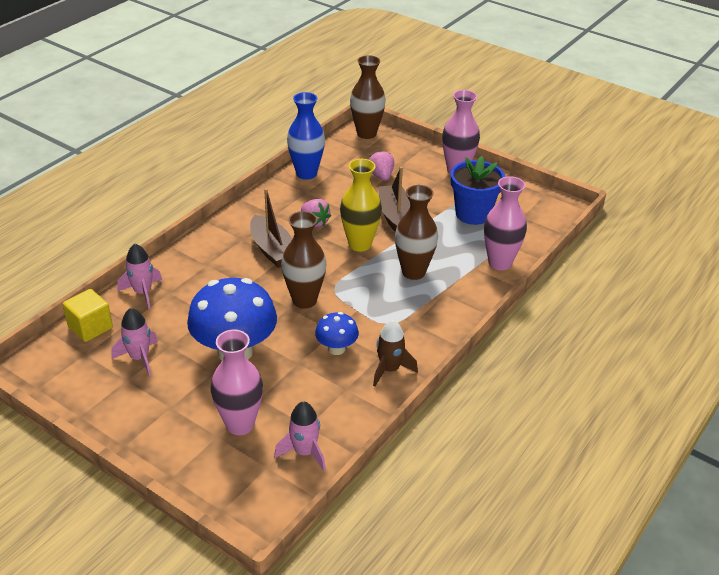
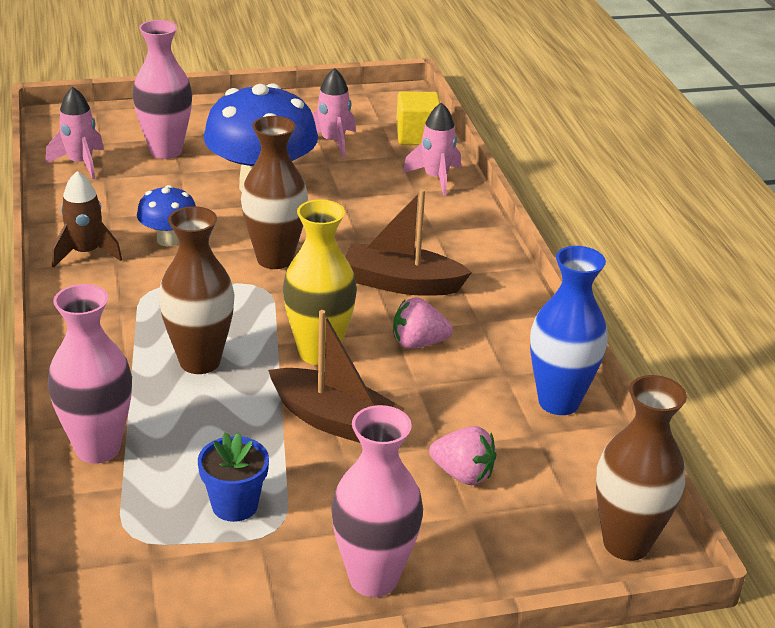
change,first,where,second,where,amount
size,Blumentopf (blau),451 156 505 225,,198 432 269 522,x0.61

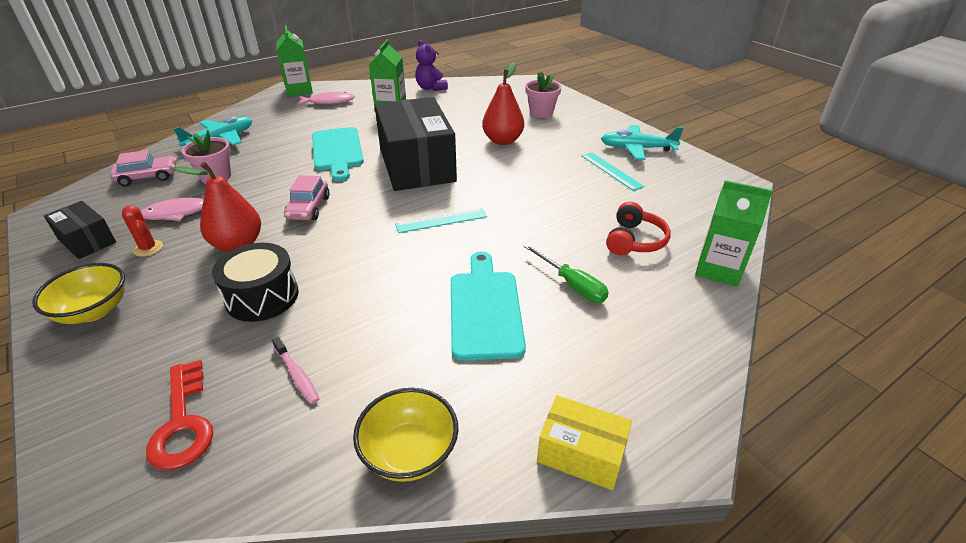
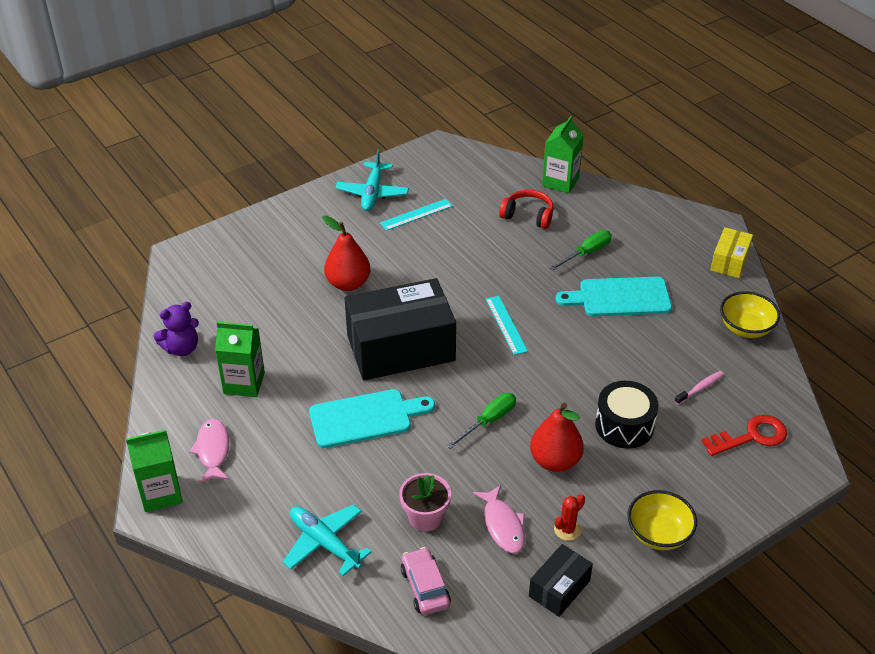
change,first,where,second,where,amount
exchanged,Auto (rosa),284 175 330 220,Schraubenzieher (grün),446 393 516 449,
missing,Blumentopf (rosa),525 72 561 118,,,

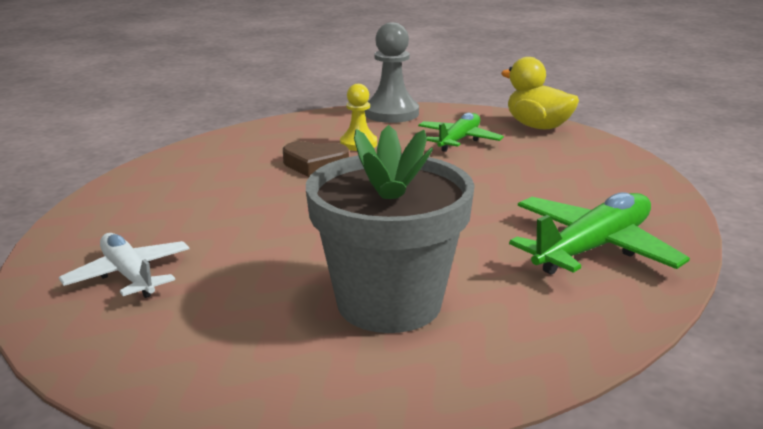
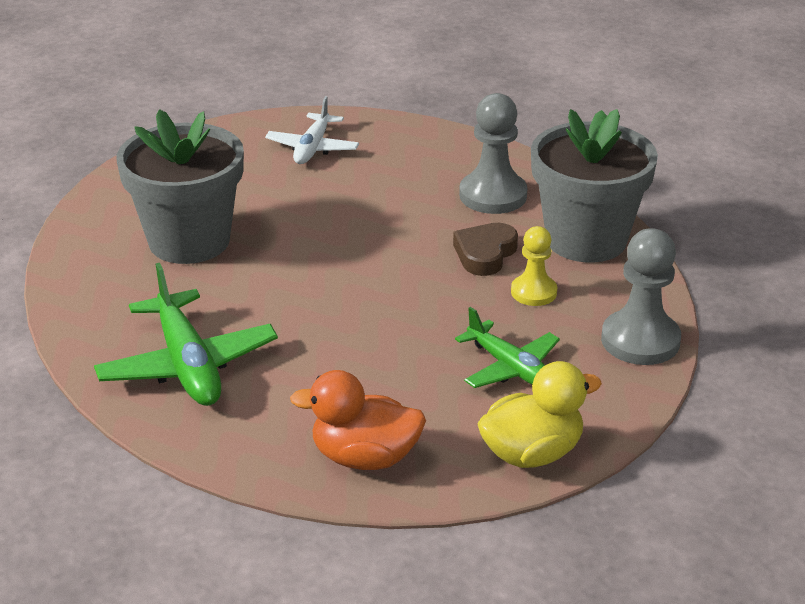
change,first,where,second,where,amount
spun,Flugzeug (weiß),59 233 190 298,,265 96 359 164,120 degrees clockwise
appeared,,,Ente (orange),290 370 426 470,
appeared,,,Bauer (grau),459 93 528 214,
appeared,,,Blumentopf (grau),531 109 658 262,

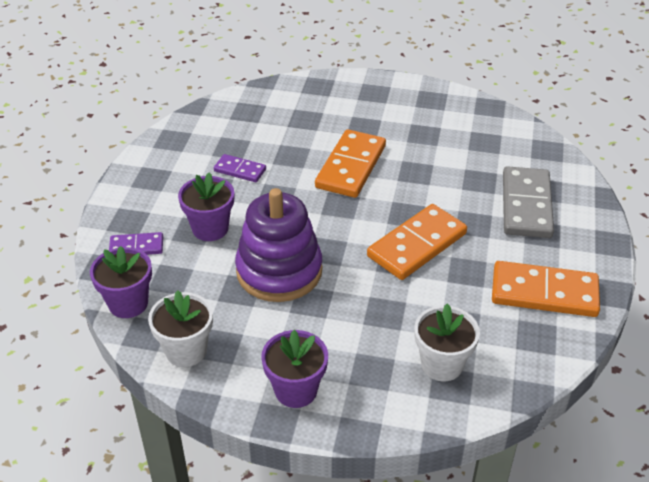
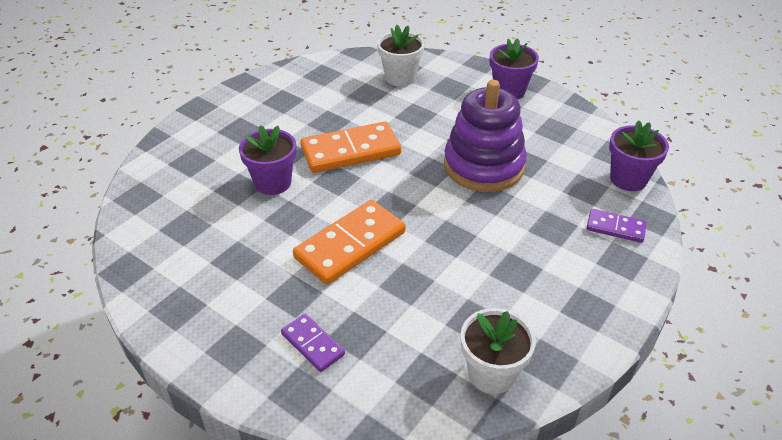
change,first,where,second,where,amount
relocated,Blumentopf (lila),178 172 234 241,,239 125 296 195,
relocated,Dominostein (lila),214 154 266 182,,281 314 345 372,
relocated,Blumentopf (weiß),148 290 213 367,,461 308 536 394,
missing,Dominostein (orange),492 261 600 317,,,
missing,Dominostein (grau),503 166 554 238,,,

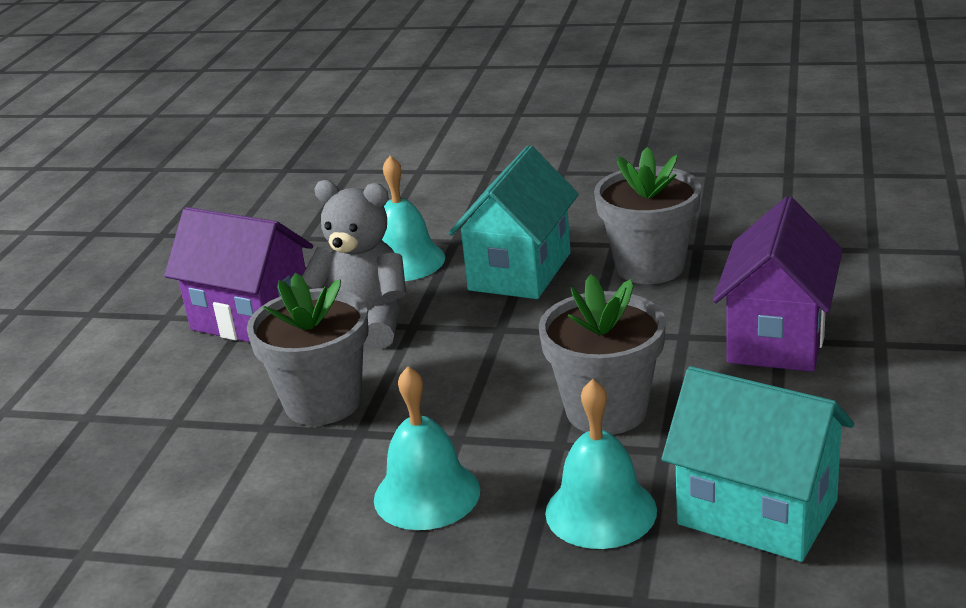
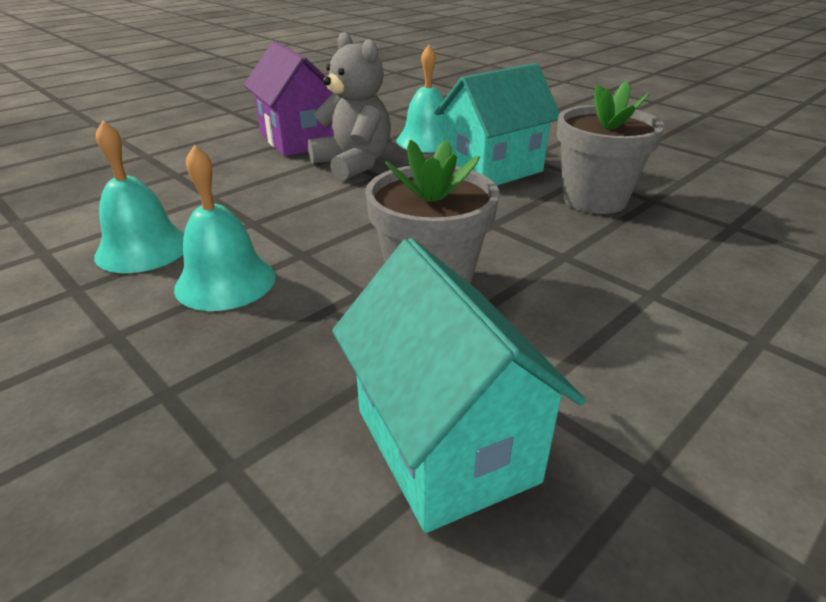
change,first,where,second,where,amount
relocated,Glocke (türkis),545 379 657 549,,94 120 184 273,
missing,Blumentopf (grau),247 273 369 426,,,
missing,Haus (lila),713 196 843 372,,,

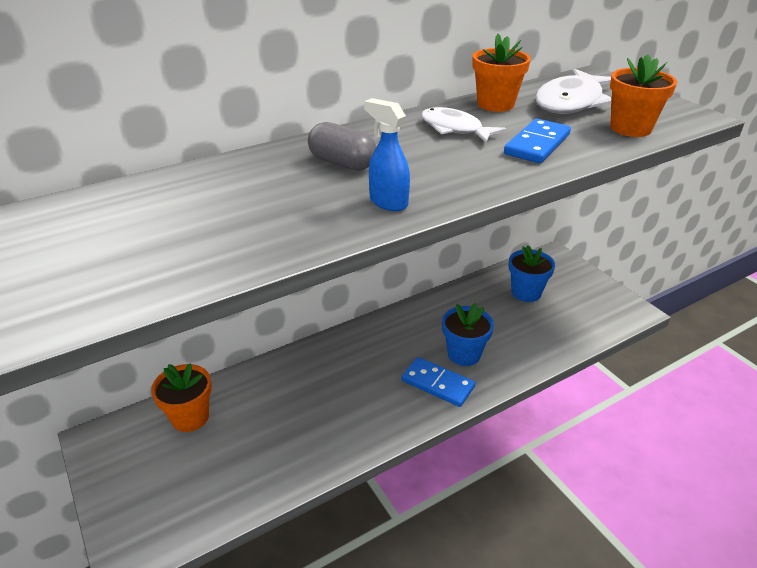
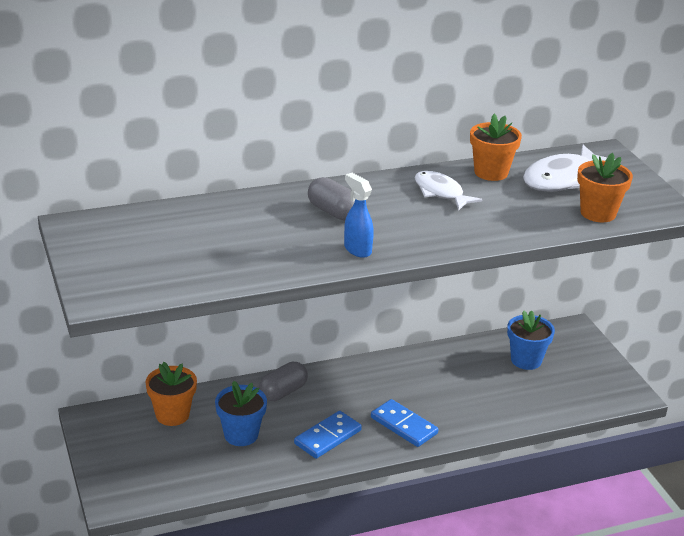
change,first,where,second,where,amount
relocated,Blumentopf (blau),442 303 494 366,,215 381 267 446,
appeared,,,Kapsel (grau),259 362 308 401,
relocated,Dominostein (blau),504 119 571 163,,294 411 362 459,

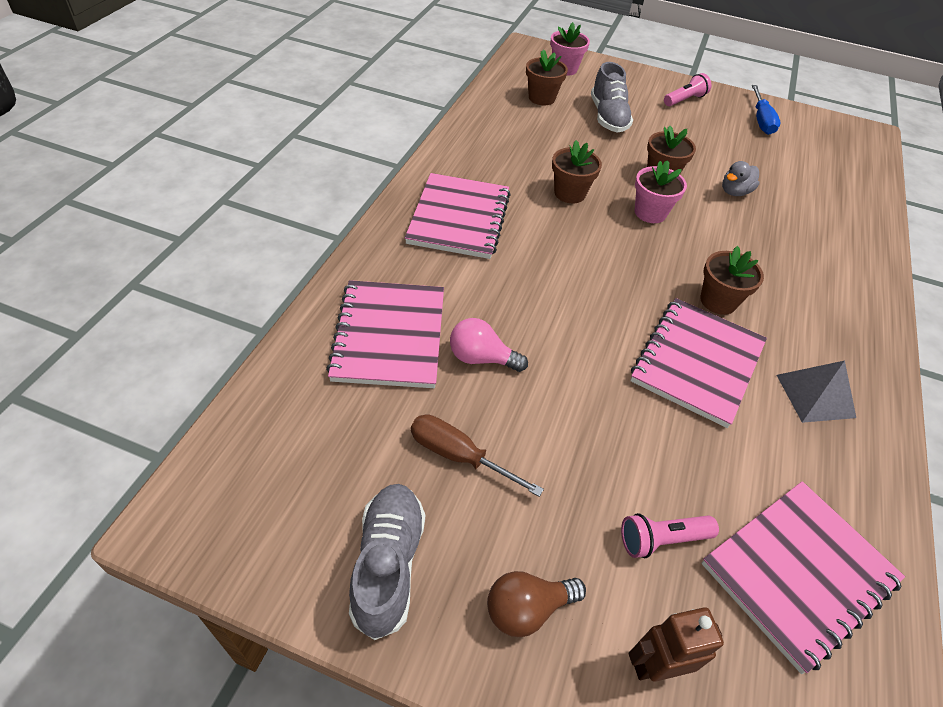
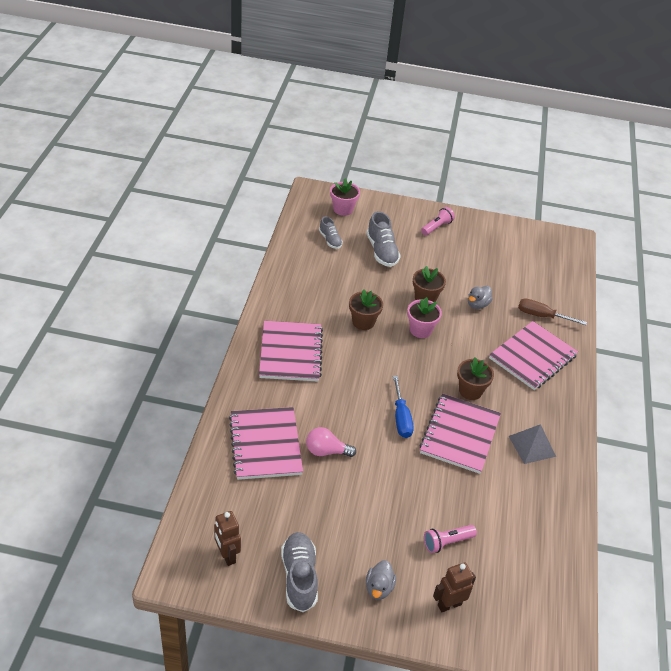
change,first,where,second,where,amount
appeared,,,Roboter (braun),214 511 241 566,
exchanged,Blumentopf (braun),526 49 568 105,Schuh (grau),319 216 343 249,
exchanged,Glühbirne (braun),487 571 586 637,Ente (grau),366 560 396 600,
relocated,Schraubenzieher (blau),752 85 780 135,,393 376 414 438,
relocated,Notizbuch (rosa),701 481 905 674,,489 321 578 390,
relocated,Schraubenzieher (braun),411 414 544 497,,518 298 587 325,

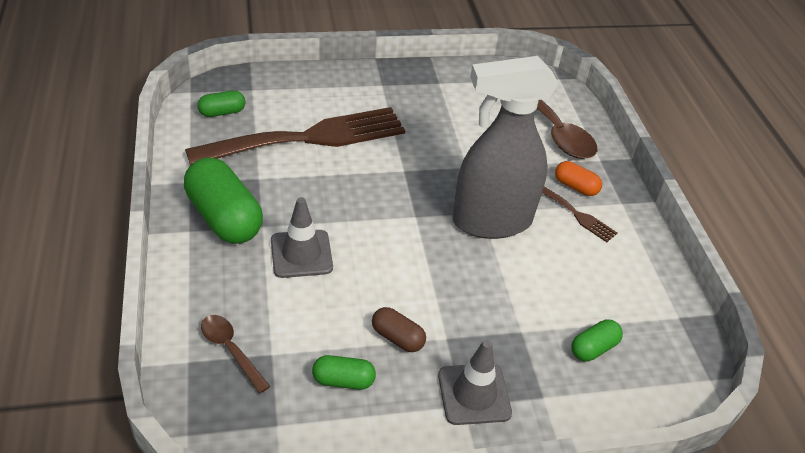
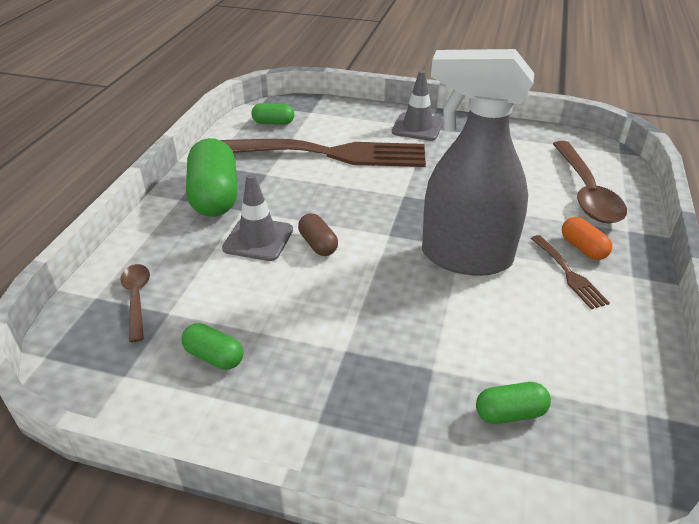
change,first,where,second,where,amount
relocated,Kapsel (braun),372 307 426 352,,298 213 338 256,
relocated,Leitkegel (grau),438 340 512 425,,392 70 444 141,

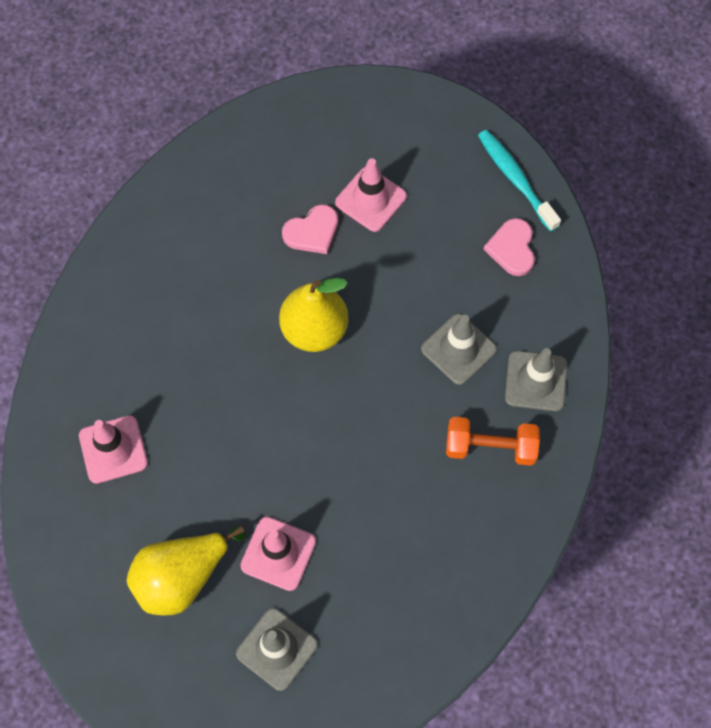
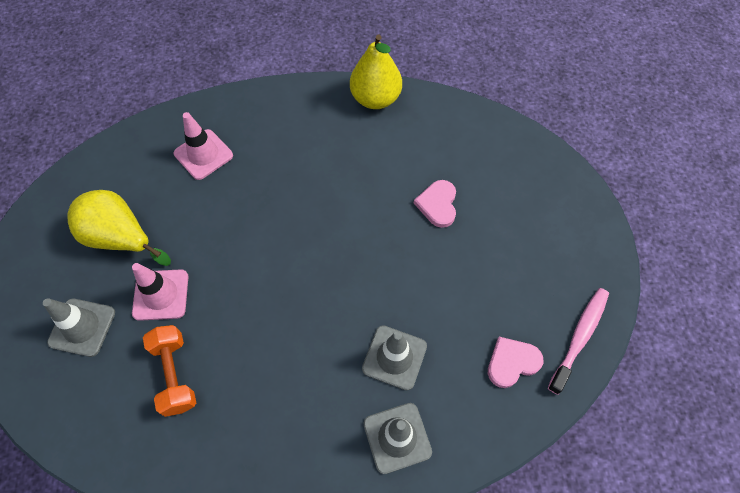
change,first,where,second,where,amount
relocated,Hantel (orange),446 417 540 466,,143 325 196 417,
relocated,Birne (gelb),279 278 348 352,,350 35 402 109,
spun,Herz (rosa),282 204 338 254,,414 180 456 228,60 degrees clockwise
colour,Zahnbürste (türkis),478 130 561 232,Zahnbürste (rosa),548 288 609 395,
missing,Leitkegel (rosa),335 158 407 232,,,

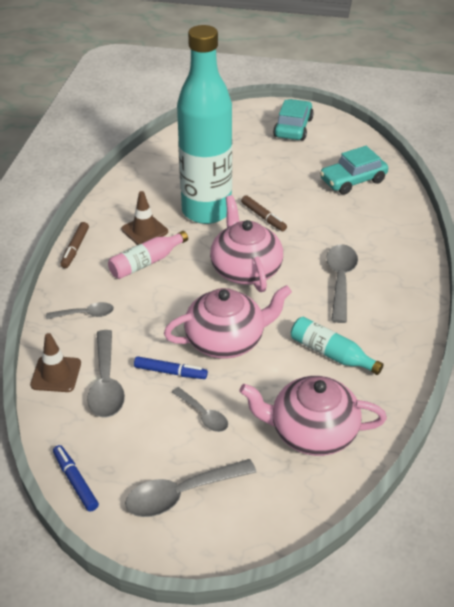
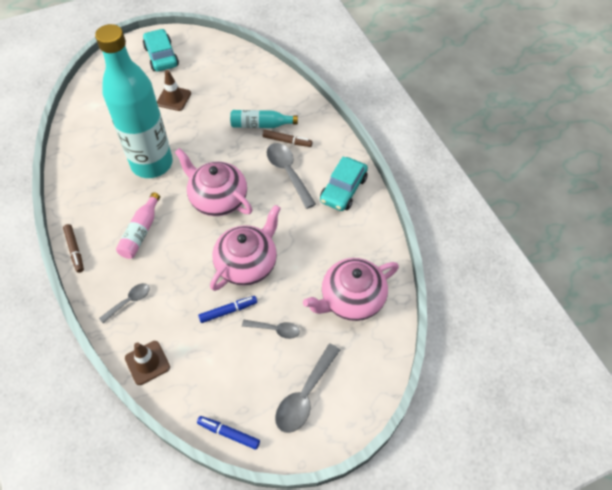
change,first,where,second,where,amount
relocated,Leitkegel (braun),121 191 168 245,,157 70 191 111,
relocated,Flasche (türkis),291 317 384 375,,230 110 298 128,
relocated,Filzstift (braun),241 195 287 231,,263 130 312 147,
relocated,Auto (türkis),320 146 388 195,,320 157 368 211,
missing,Löffel (grau),87 330 125 418,,,

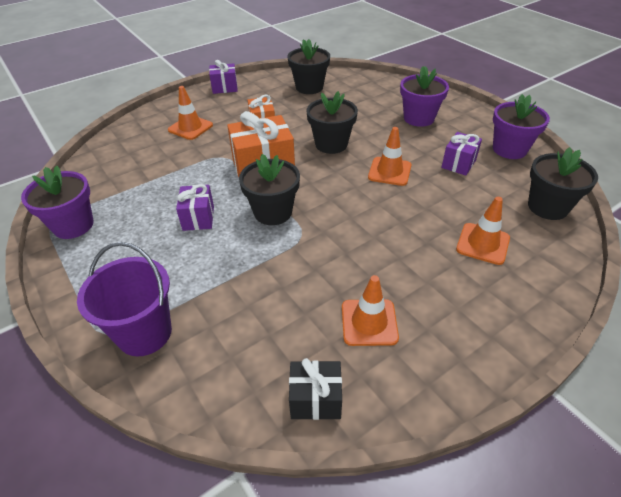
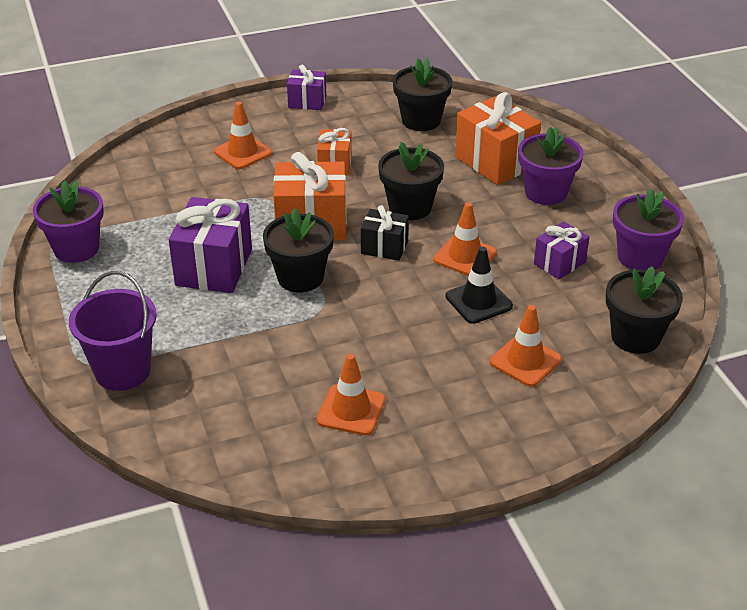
change,first,where,second,where,amount
size,Geschenk (lila),176 184 214 231,,169 197 252 293,x1.74
relocated,Geschenk (schwarz),289 358 342 420,,361 205 409 261,
appeared,,,Leitkegel (schwarz),446 247 513 324,
appeared,,,Geschenk (orange),455 92 541 185,

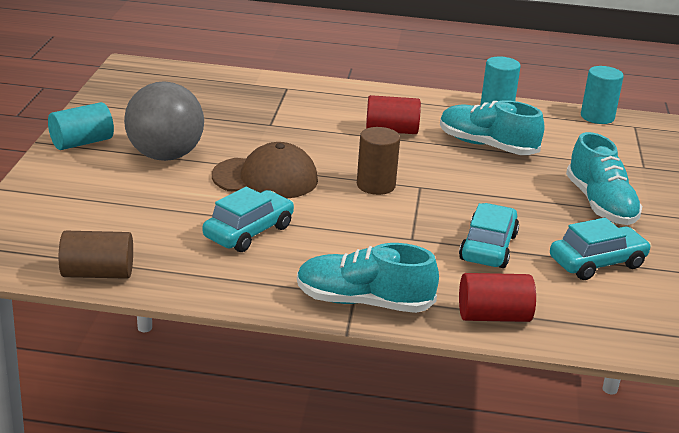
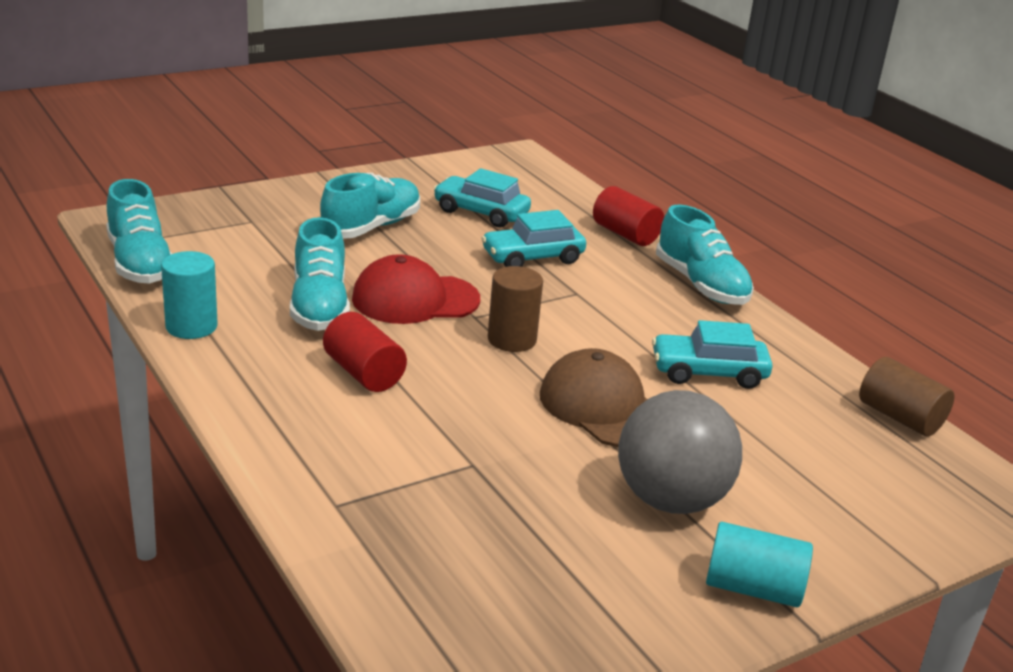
change,first,where,second,where,amount
exchanged,Vollzylinder (türkis),581 66 624 124,Schuh (türkis),106 179 172 283,
appeared,,,Kappe (rot),352 254 480 324,

